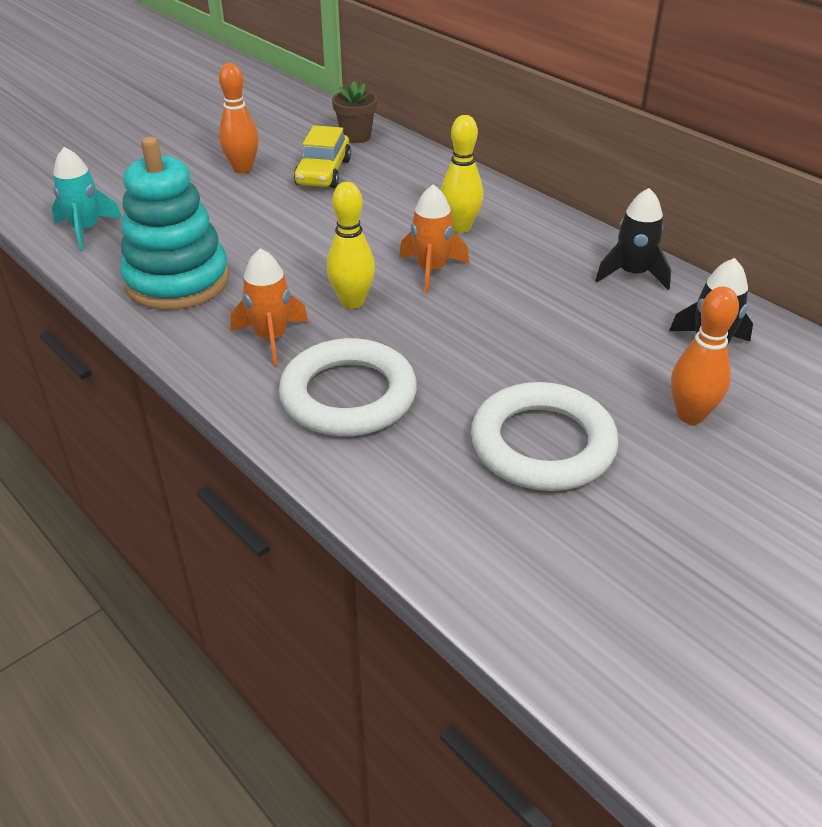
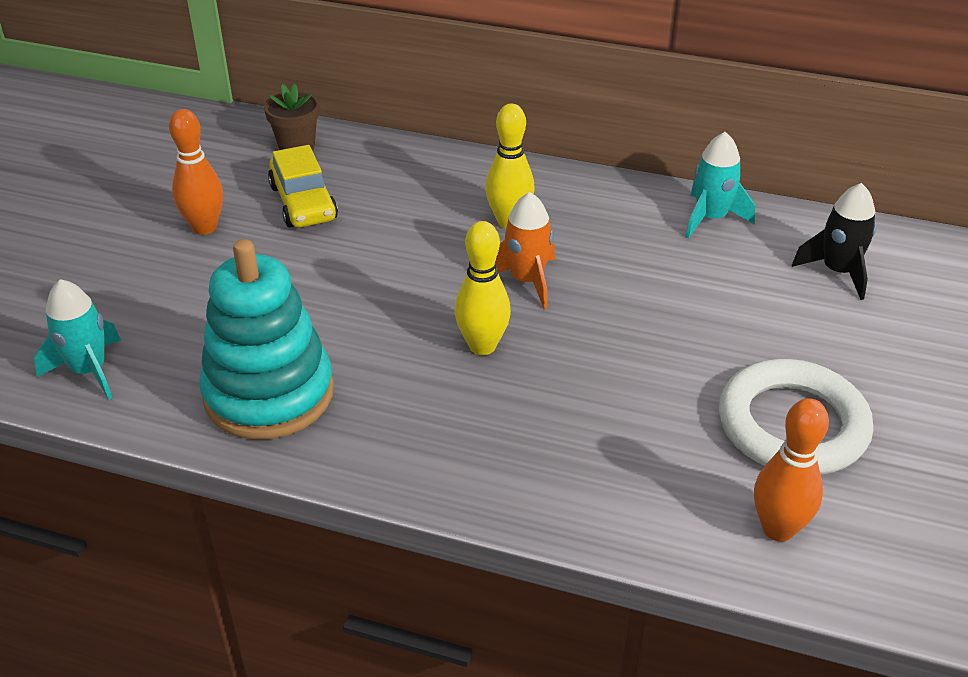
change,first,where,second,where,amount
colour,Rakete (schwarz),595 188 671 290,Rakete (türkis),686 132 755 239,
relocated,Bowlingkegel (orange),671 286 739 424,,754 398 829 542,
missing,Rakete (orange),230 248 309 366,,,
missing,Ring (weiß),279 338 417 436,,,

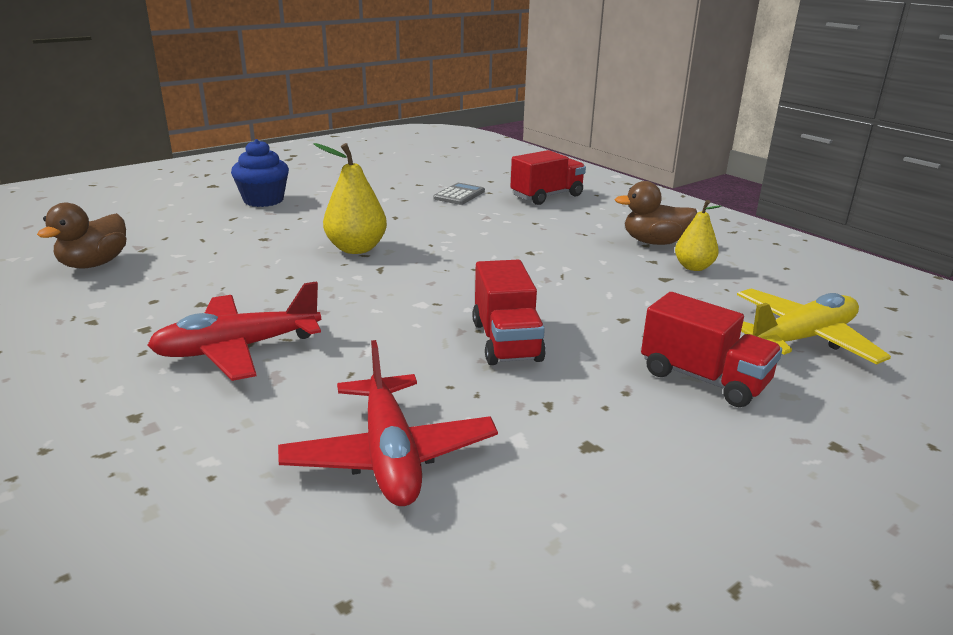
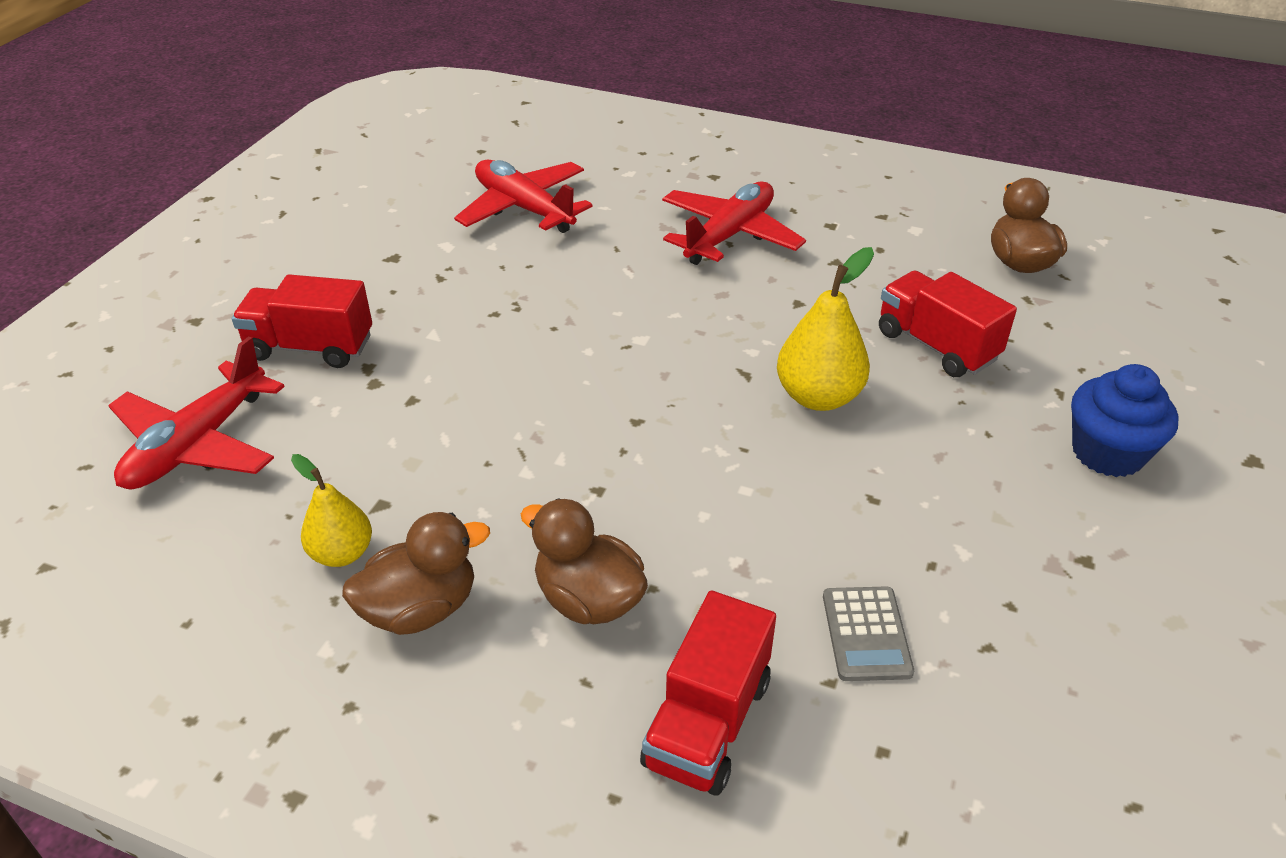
change,first,where,second,where,amount
colour,Flugzeug (gelb),737 289 891 364,Flugzeug (rot),108 336 285 490,
appeared,,,Ente (braun),521 498 648 624,
relocated,Lastwagen (rot),472 260 546 365,,879 271 1017 377,

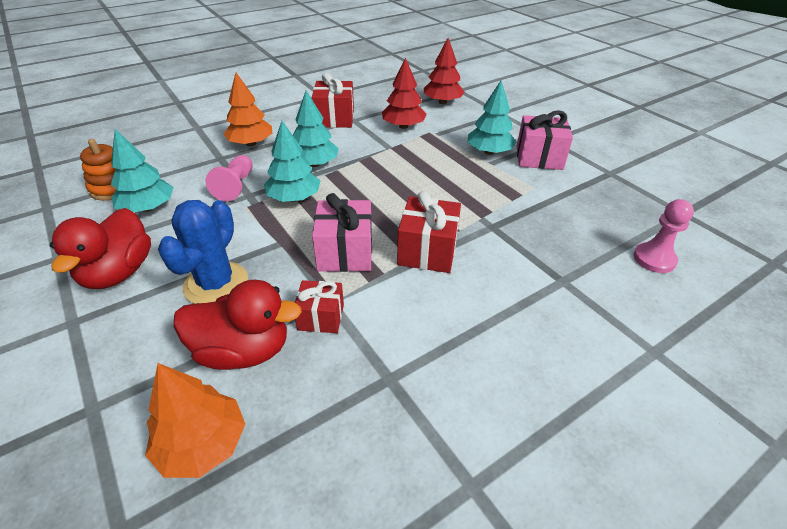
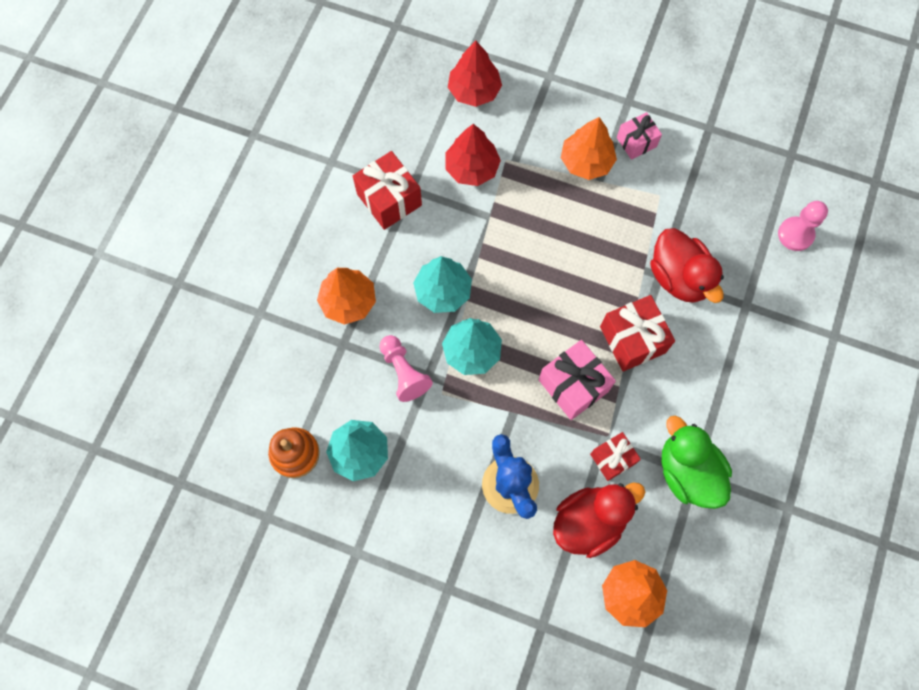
change,first,where,second,where,amount
colour,Baum (türkis),468 80 516 155,Baum (orange),561 117 617 180,
size,Geschenk (rosa),517 110 573 170,,617 112 662 160,x0.63
relocated,Ente (rot),50 208 151 289,,650 228 724 303,
appeared,,,Ente (grün),662 416 732 509,

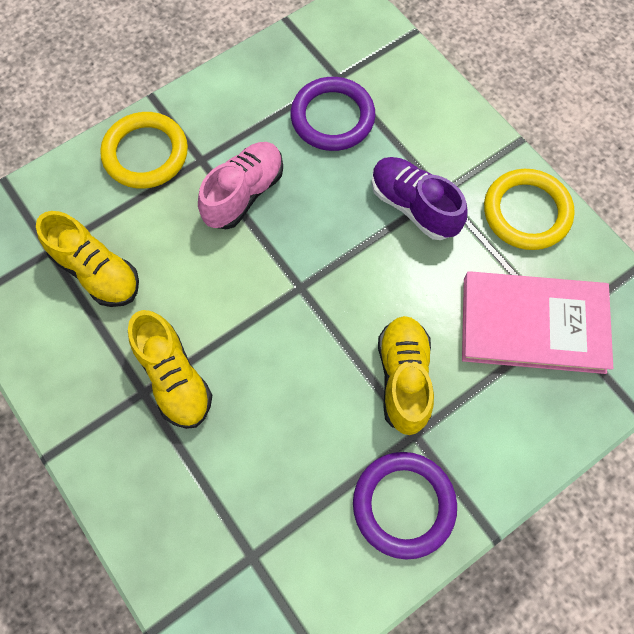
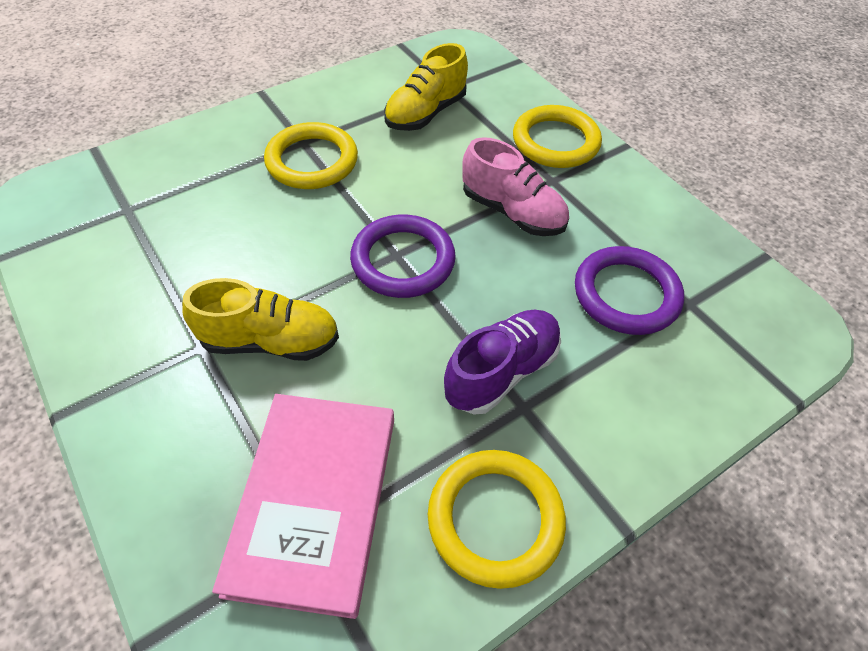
change,first,where,second,where,amount
exchanged,Schuh (gelb),128 310 212 429,Ring (gelb),264 122 358 189,
relocated,Ring (lila),353 452 457 560,,350 214 456 298,

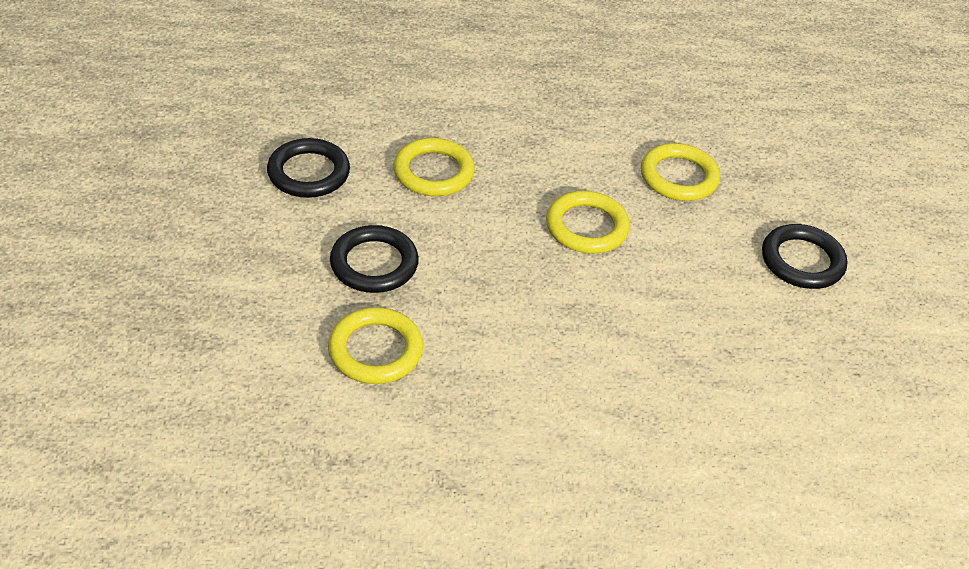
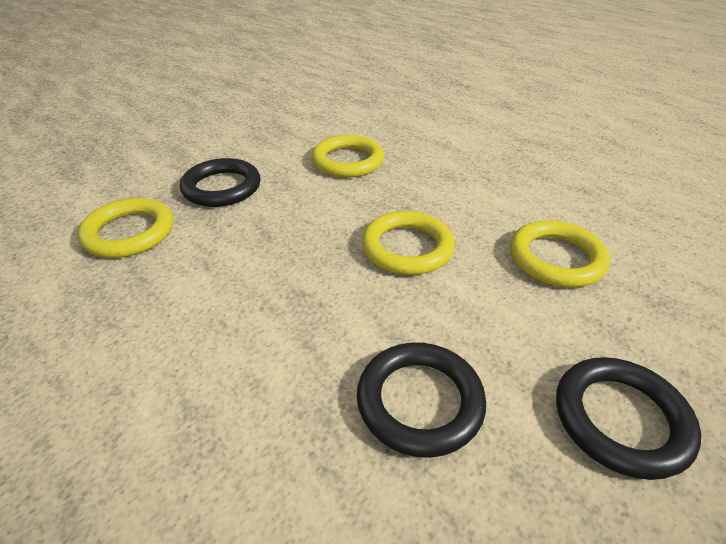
change,first,where,second,where,amount
relocated,Ring (schwarz),267 138 350 198,,357 342 486 458,

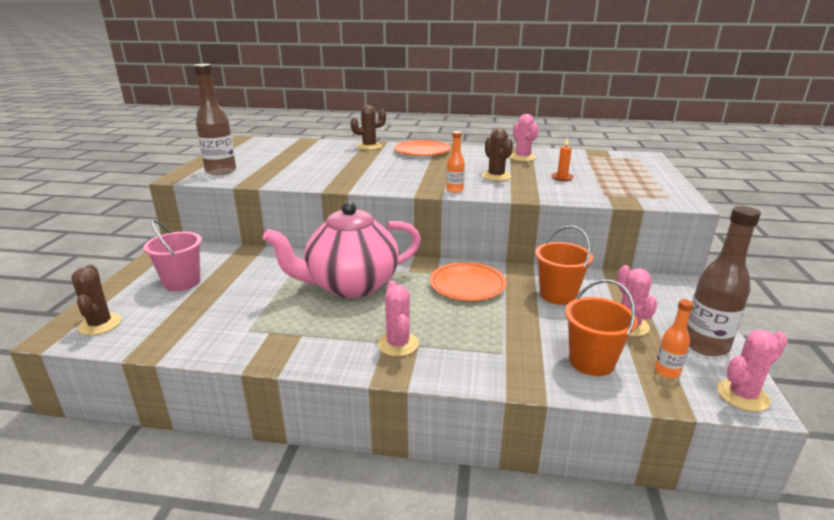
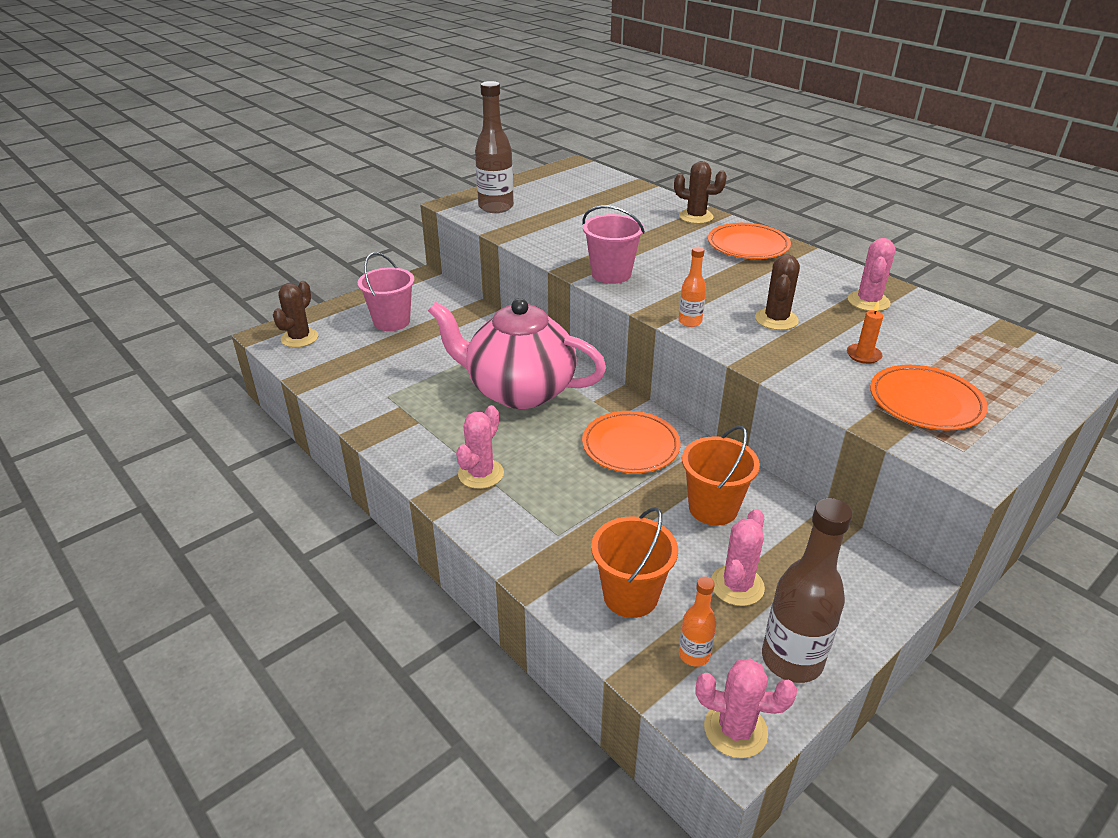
change,first,where,second,where,amount
appeared,,,Eimer (rosa),582 205 645 284,
appeared,,,Teller (orange),870 365 988 430,

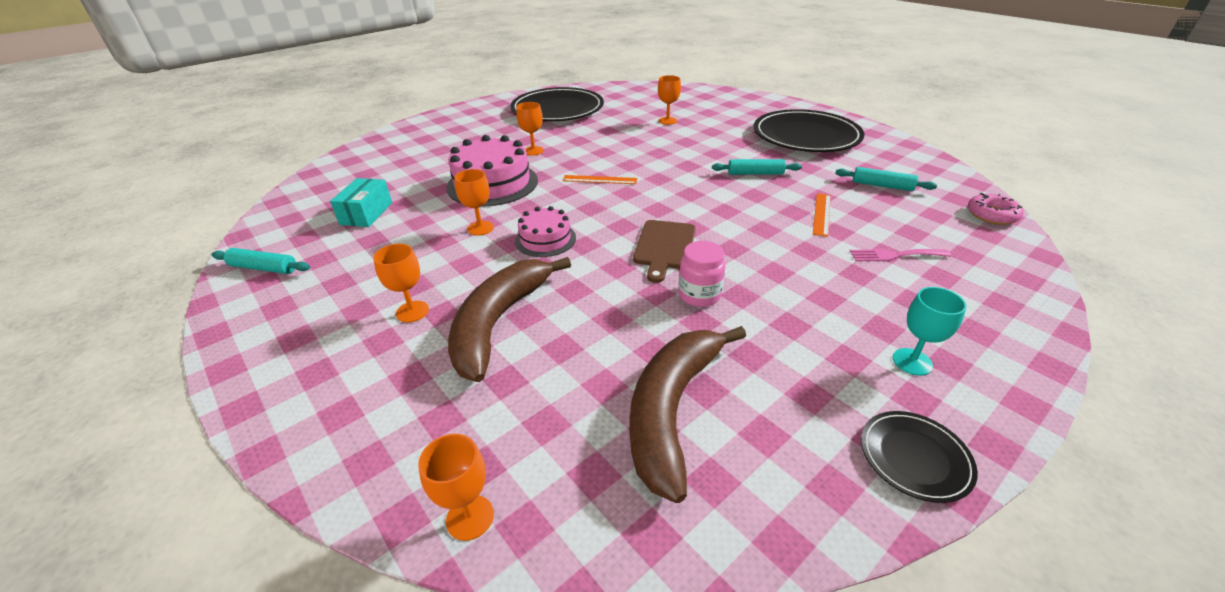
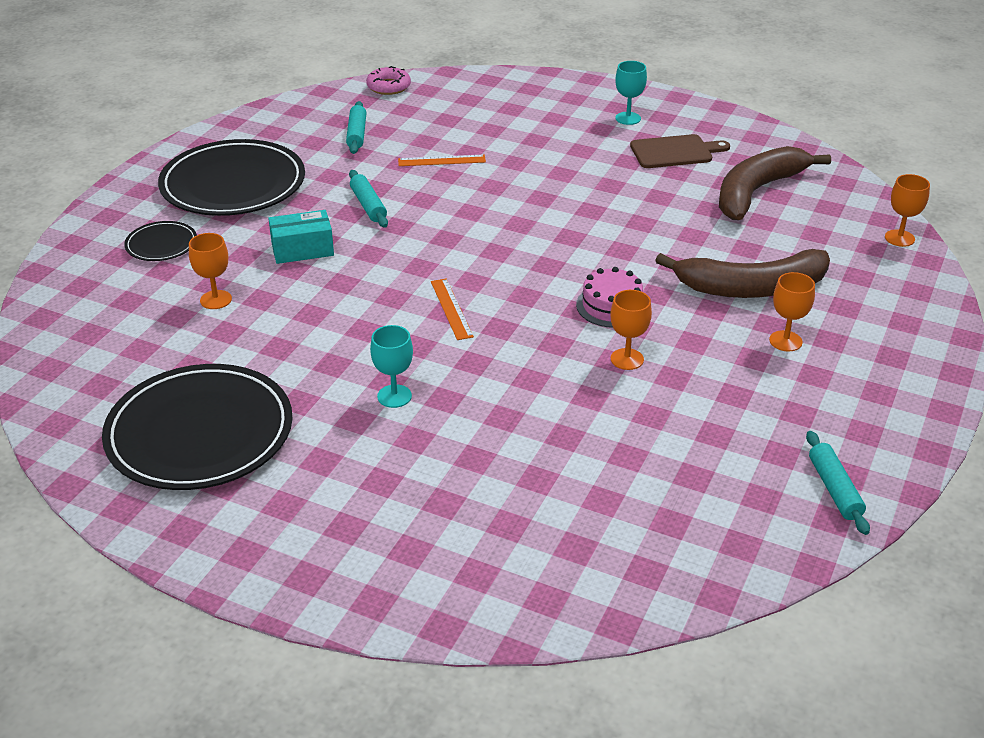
change,first,where,second,where,amount
relocated,Teller (schwarz),861 411 978 503,,124 221 197 261,
relocated,Schachtel (türkis),330 178 392 227,,268 210 334 264,
colour,Kelch (orange),516 102 544 156,Kelch (türkis),370 325 413 408,
relocated,Schneidebrett (braun),633 220 695 283,,630 134 730 168,
spun,Banane (braun),630 326 746 503,,719 146 831 220,135 degrees clockwise
missing,Kuchen (rosa),446 135 538 207,,,
missing,Einmachglas (rosa),678 241 725 307,,,
missing,Gabel (rosa),850 249 951 261,,,

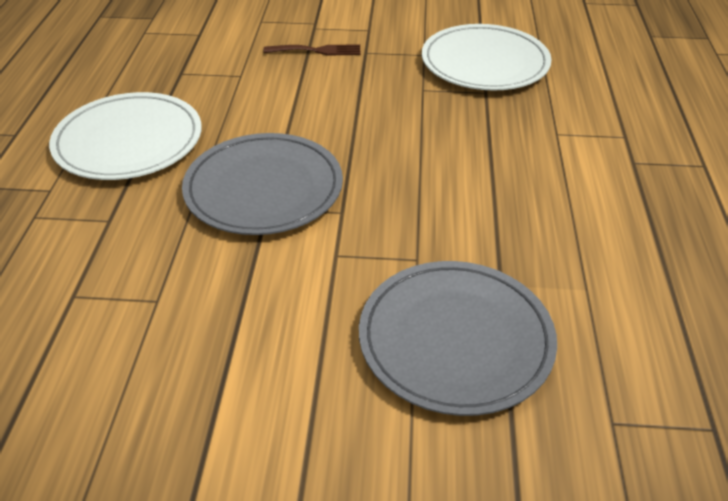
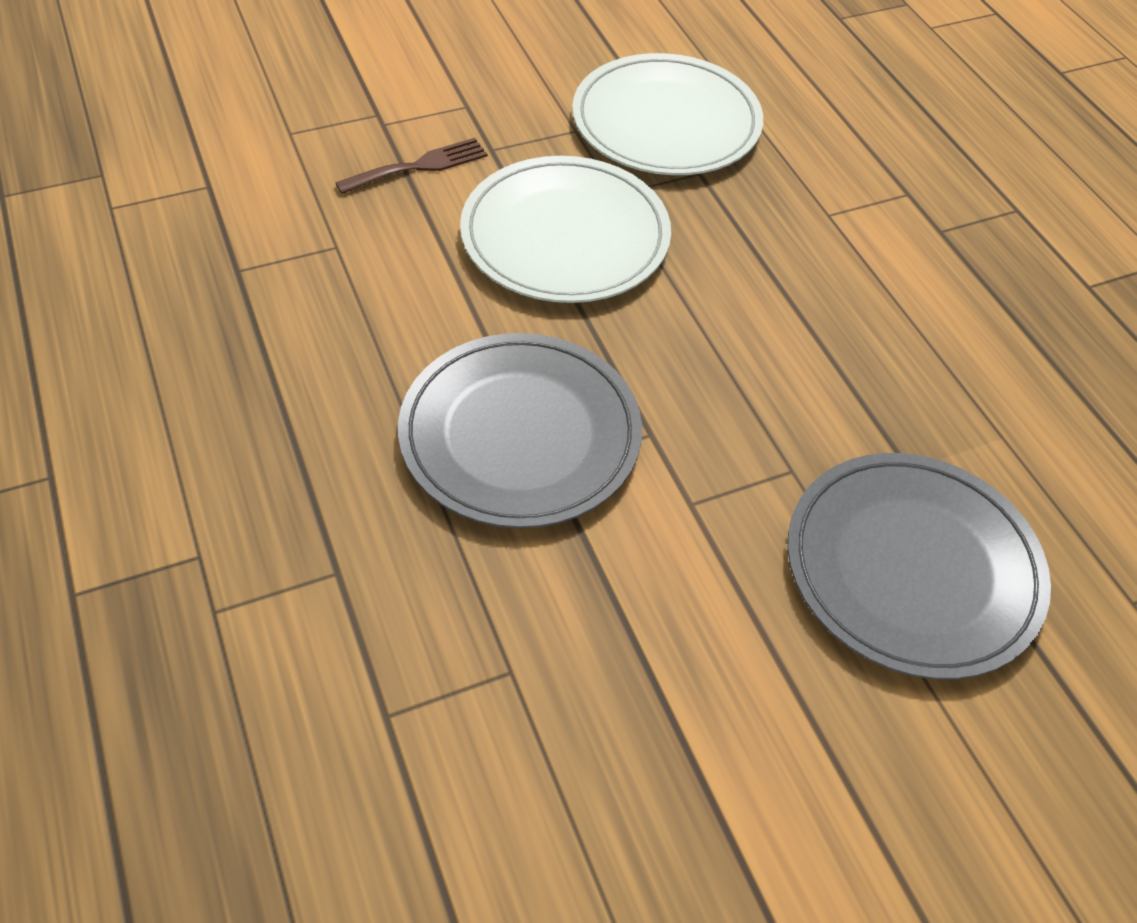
change,first,where,second,where,amount
relocated,Teller (weiß),49 92 202 180,,460 156 671 303,

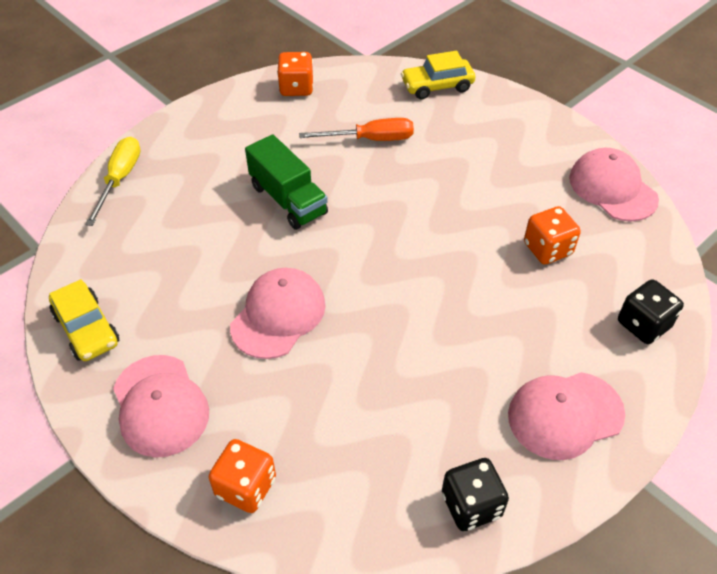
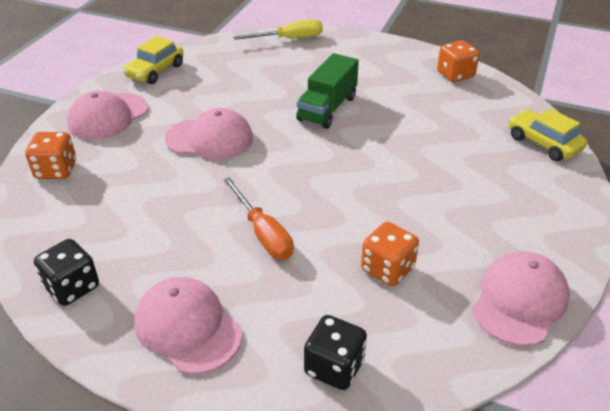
change,first,where,second,where,amount
relocated,Schraubenzieher (orange),299 118 414 141,,223 177 294 260,

